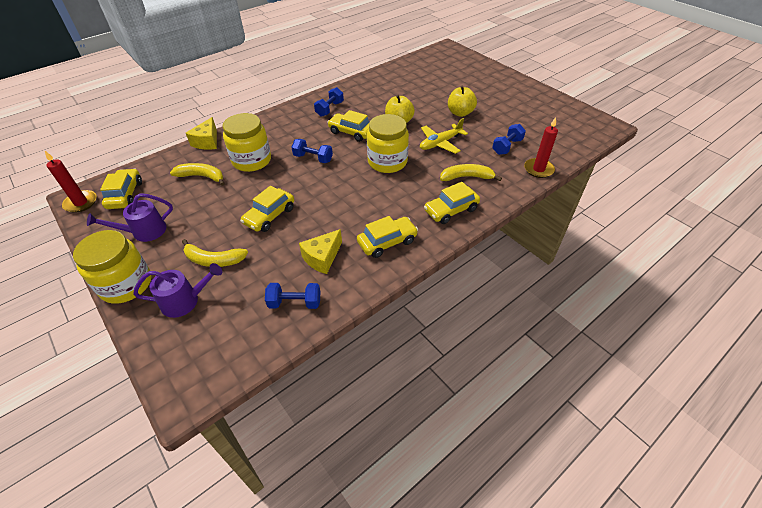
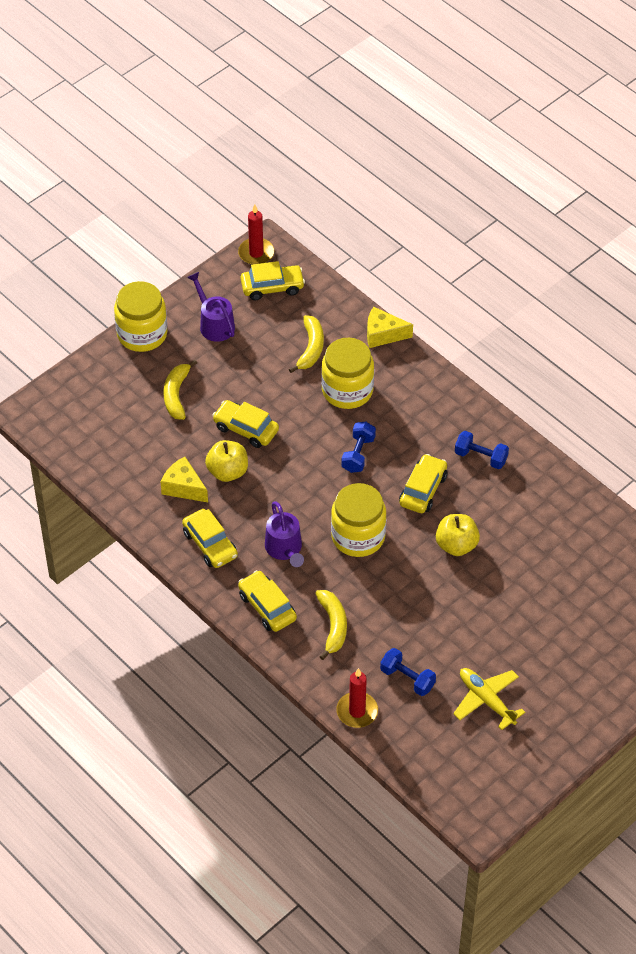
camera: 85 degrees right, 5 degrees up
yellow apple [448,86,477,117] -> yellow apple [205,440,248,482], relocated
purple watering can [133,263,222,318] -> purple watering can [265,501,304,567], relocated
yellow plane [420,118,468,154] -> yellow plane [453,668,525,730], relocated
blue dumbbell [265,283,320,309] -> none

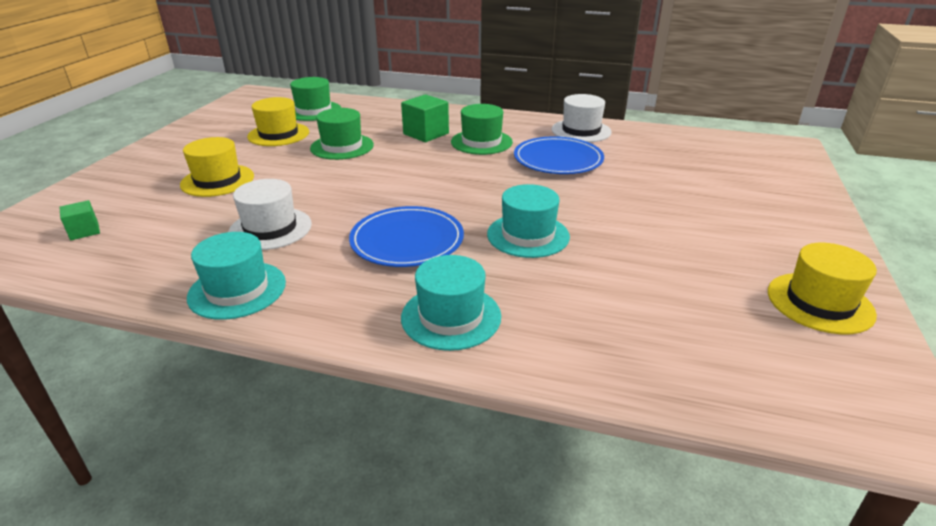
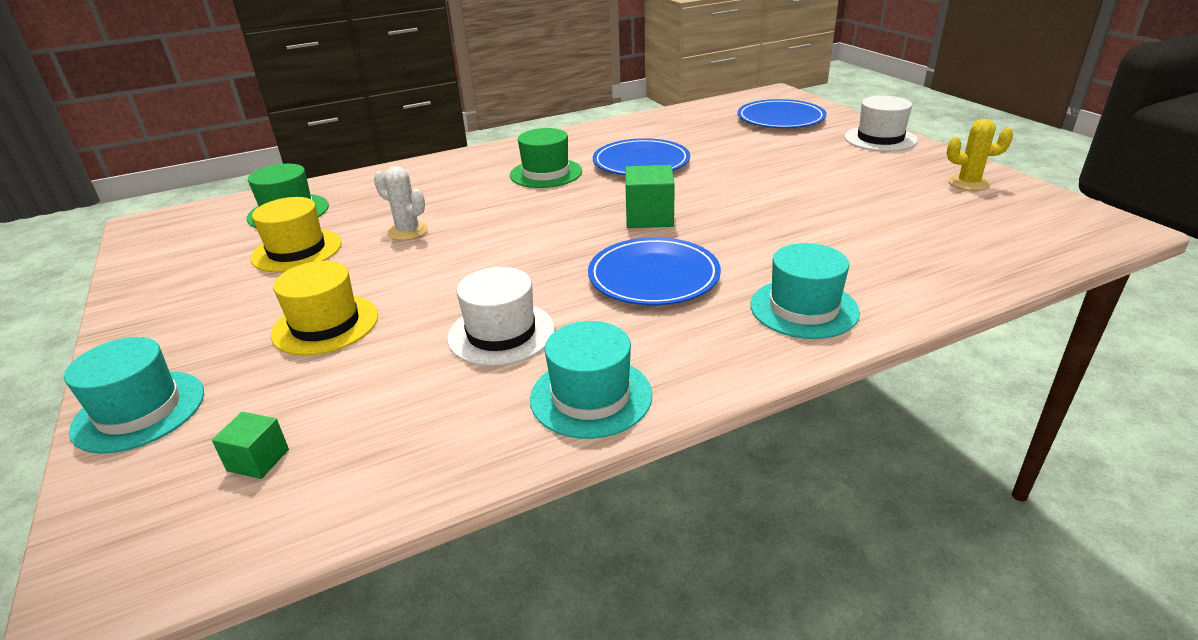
camera: 40 degrees left, 0 degrees up
turquoise hat [487,184,570,258] -> turquoise hat [64,337,204,454], relocated
green hat [310,108,374,160] -> white cactus [374,166,428,241]
green cube [401,94,449,142] -> green cube [625,165,675,228], relocated
none -> blue plate [737,99,827,128]
white hat [552,94,612,142] -> white hat [844,96,918,152], relocated
yellow hat [768,243,877,334] -> yellow cactus [947,119,1013,191]

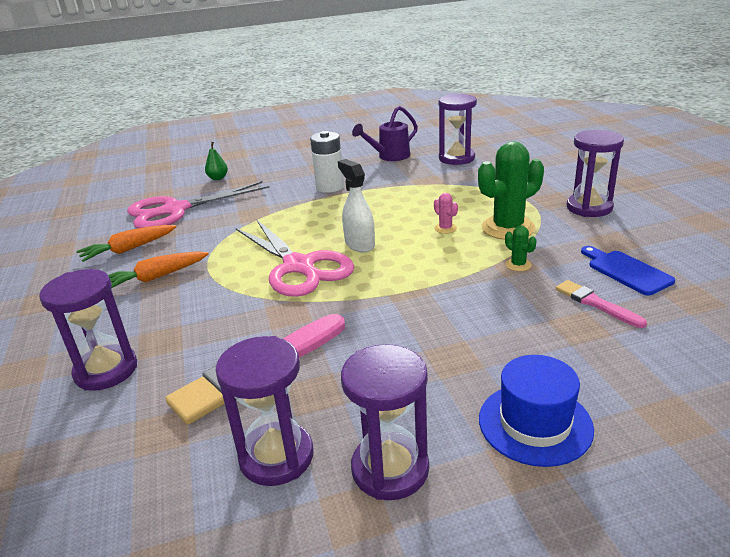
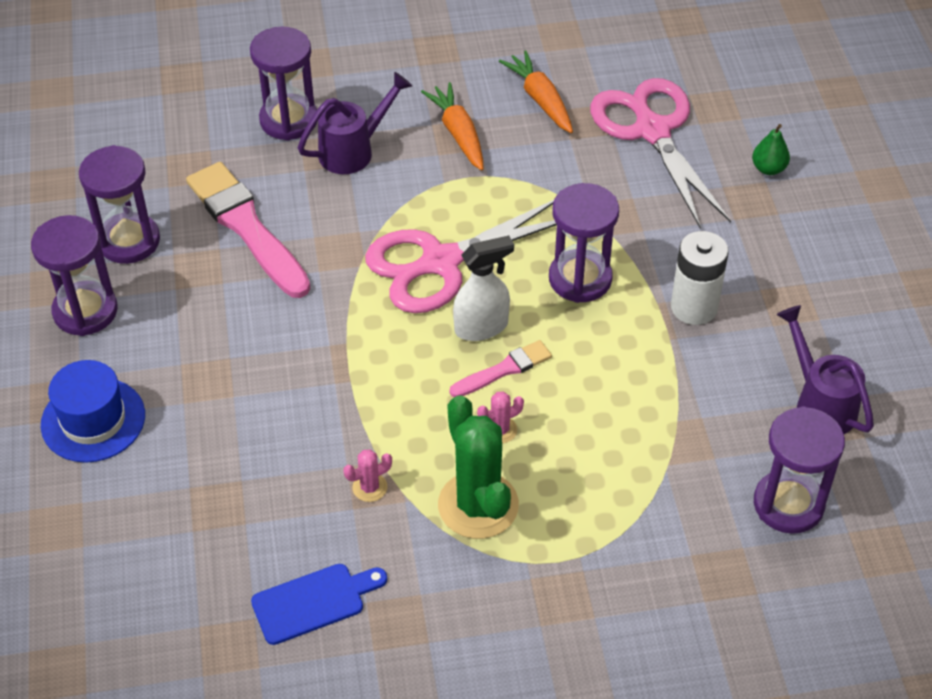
camera: 95 degrees right, 20 degrees up
none -> purple watering can [298,72,412,174]
green cactus [505,226,537,271] -> pink cactus [343,449,392,502]
pink brush [556,280,647,328] -> pink brush [449,340,552,397], relocated
purple hourglass [567,130,624,217] -> purple hourglass [549,183,619,303], relocated

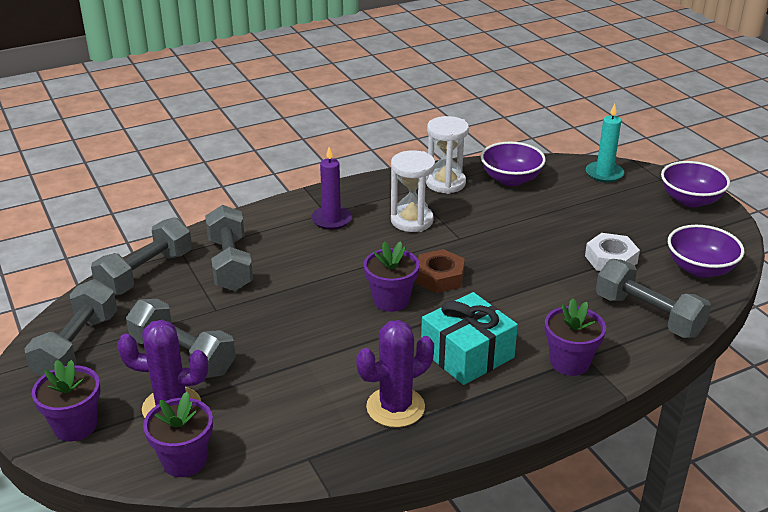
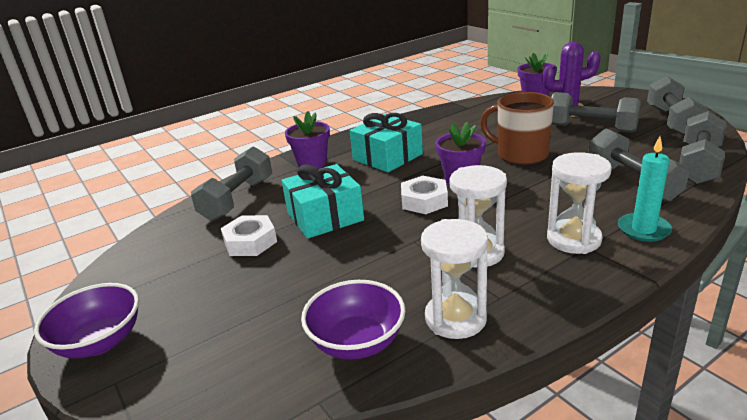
camera: 175 degrees right, 5 degrees down
grey dumbbell [596,259,711,338] -> grey dumbbell [191,146,272,221], 75 degrees clockwise
none -> turquoise gift [282,164,364,239]
brown nut [415,249,465,293] -> white nut [401,176,448,214]
none -> brown mug [480,92,554,165]
purple candle [311,147,352,230] -> white hourglass [547,152,612,254]
turquoise candle [586,104,624,182] -> turquoise candle [618,136,672,242], relocated
purple flower pot [32,360,100,441] -> none
purple cactus [356,320,434,428] -> none
purple bowl [668,225,744,278] -> none

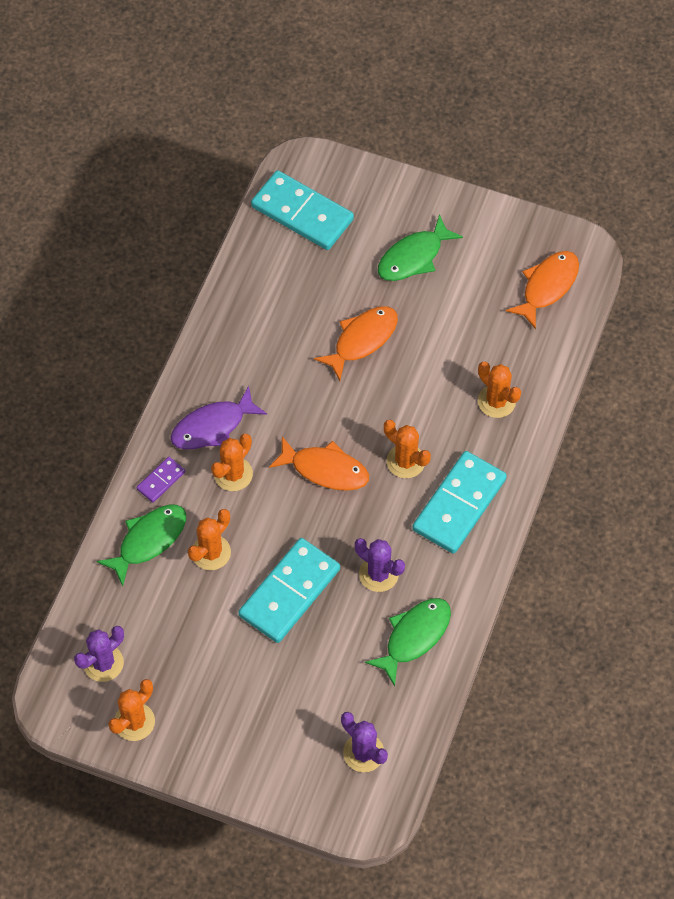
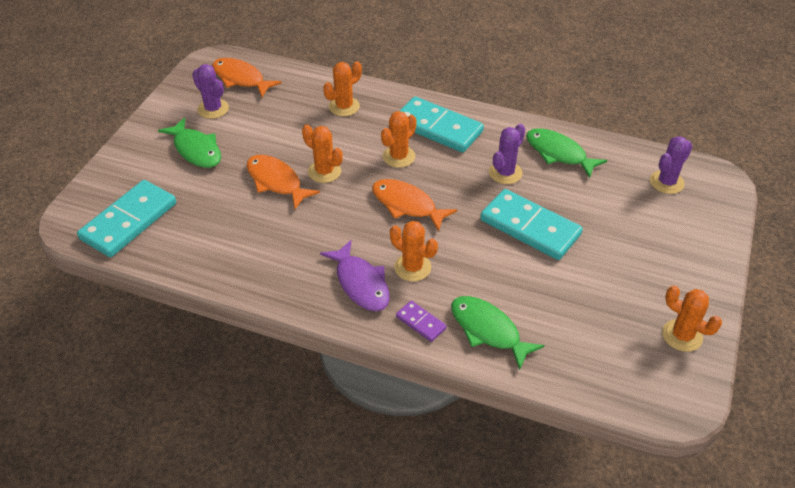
camera: 90 degrees left, 15 degrees down
purple cactus [74,626,124,682] -> purple cactus [192,64,229,119], relocated
orange cactus [188,509,231,570] -> orange cactus [302,125,343,183], relocated
orange fish [269,436,369,491] -> orange fish [372,179,457,231], 75 degrees counterclockwise

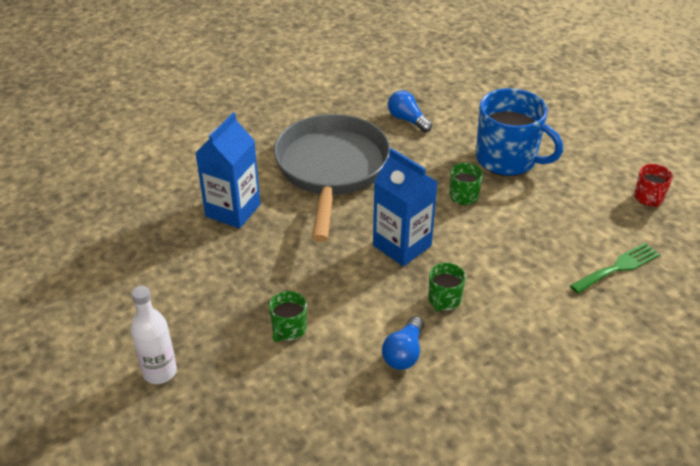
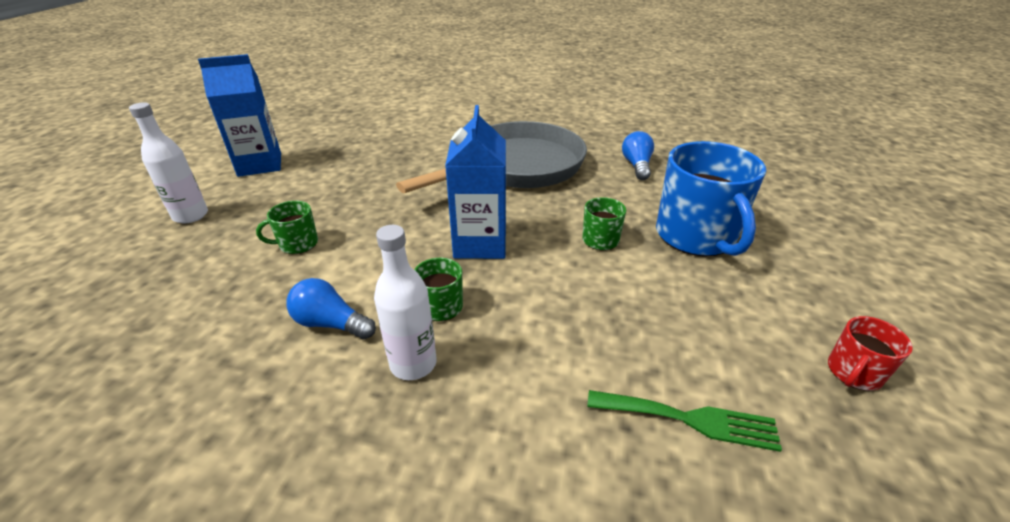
camera: 45 degrees right, 5 degrees down
blue carton [195,113,260,228] -> blue carton [198,54,281,177], relocated
blue light bulb [382,316,424,370] -> blue light bulb [286,278,376,339], 45 degrees clockwise
none -> white bottle [374,225,437,380]

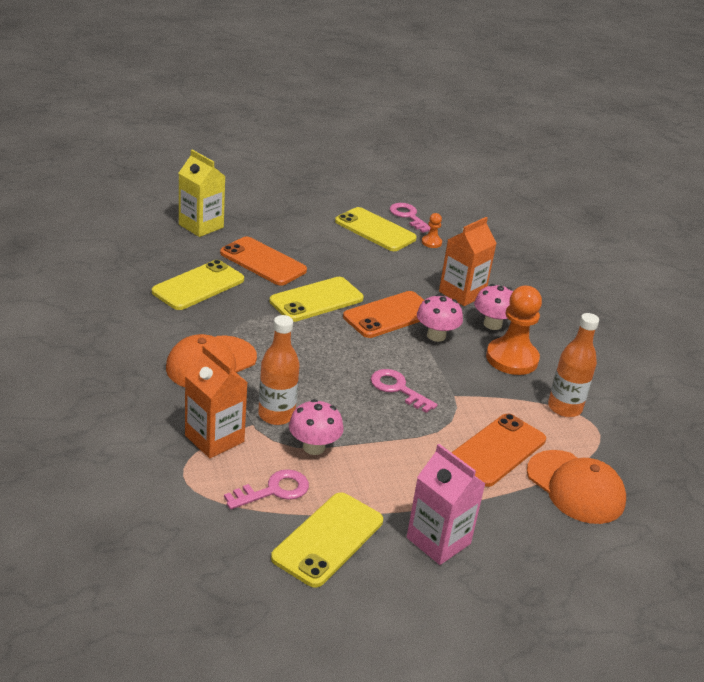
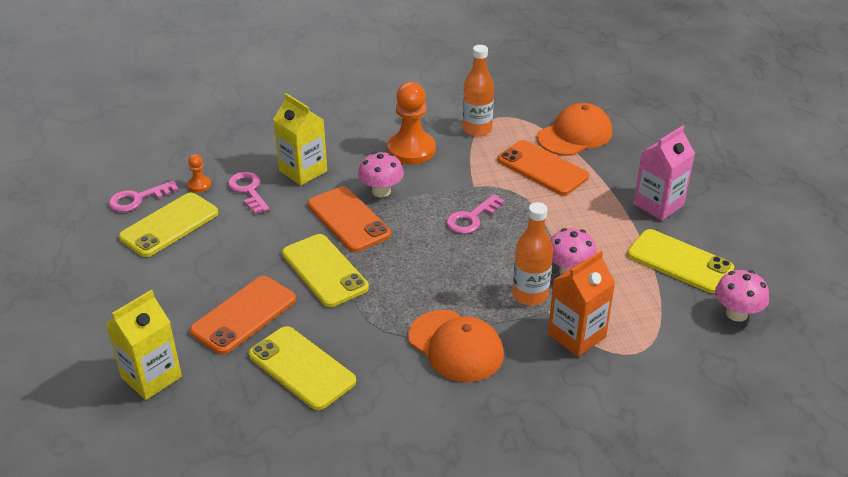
camera: 85 degrees left, 5 degrees up
pink key [224,469,309,509] -> pink key [228,172,269,214], relocated
orange carton [439,217,497,306] -> yellow carton [273,93,327,185]
pink mushroom [474,284,513,330] -> pink mushroom [715,270,769,322], relocated

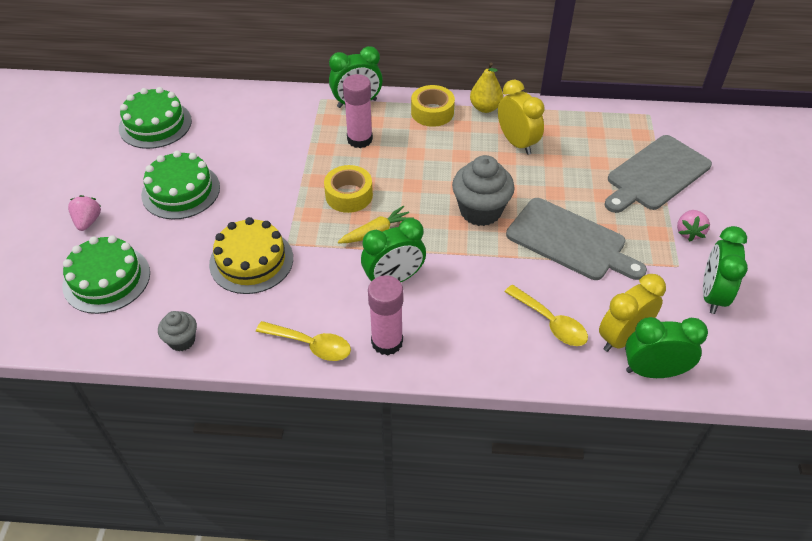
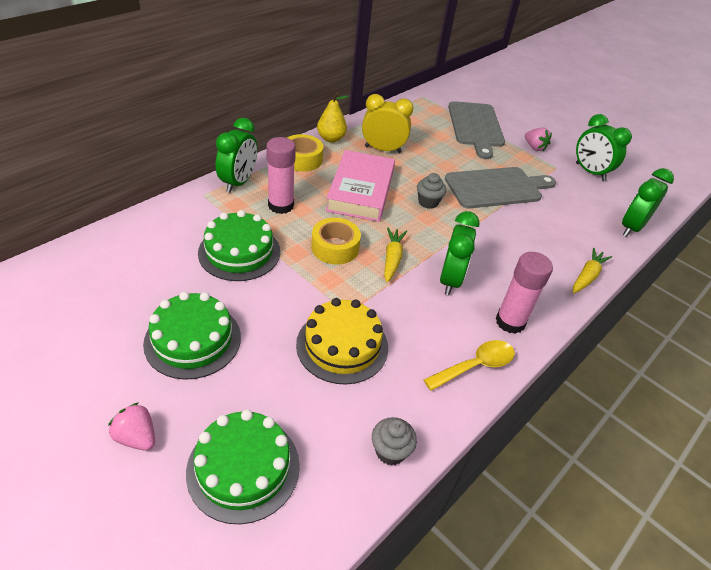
camera: 55 degrees left, 5 degrees down
green cake [119,87,192,149] -> green cake [198,210,280,281], relocated
none -> pink book [326,150,395,222]
grey cupcake [452,155,515,226] -> grey cupcake [417,173,446,209], x0.55
none -> yellow carrot [573,248,612,293]
yellow spoon [505,285,588,346] -> none
yellow clock [599,274,666,352] -> none

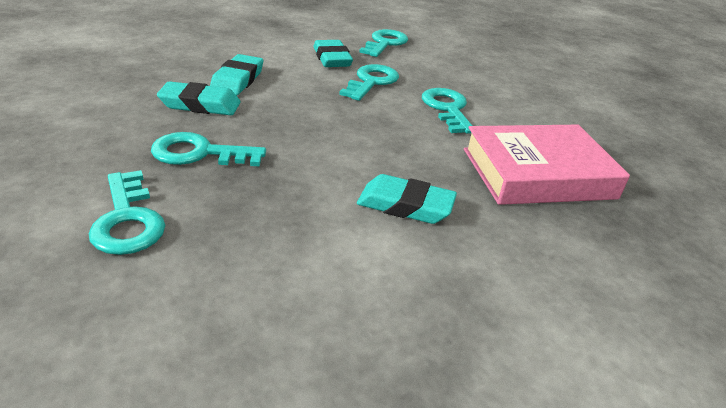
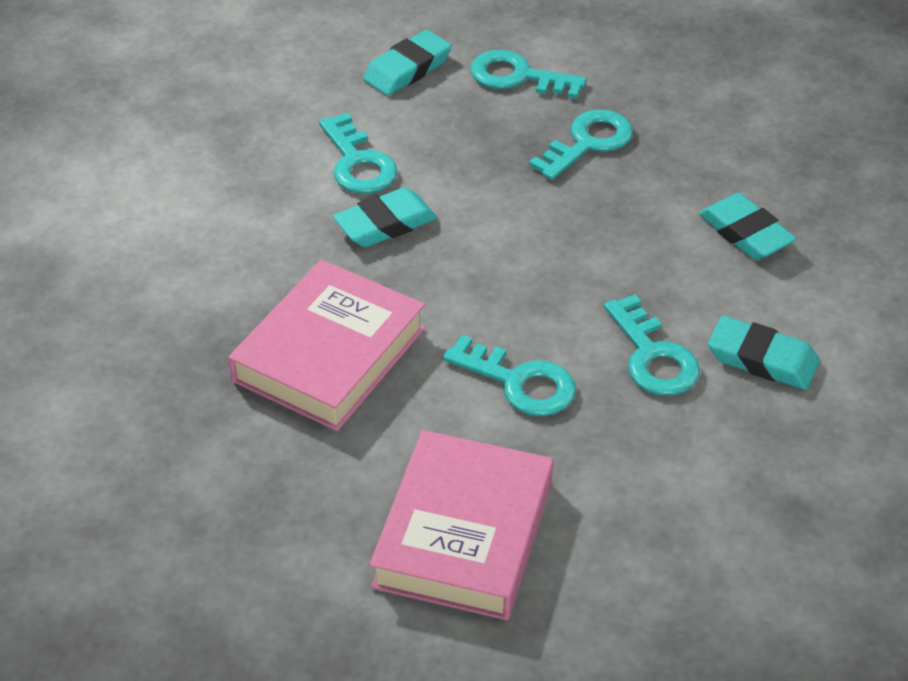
camera: 135 degrees right, 10 degrees up
turquoise key [359,29,408,57] -> turquoise key [319,113,398,194], relocated
turquoise eraser [157,81,241,115] -> turquoise eraser [363,30,452,96], relocated
none -> pink book [369,430,553,620]

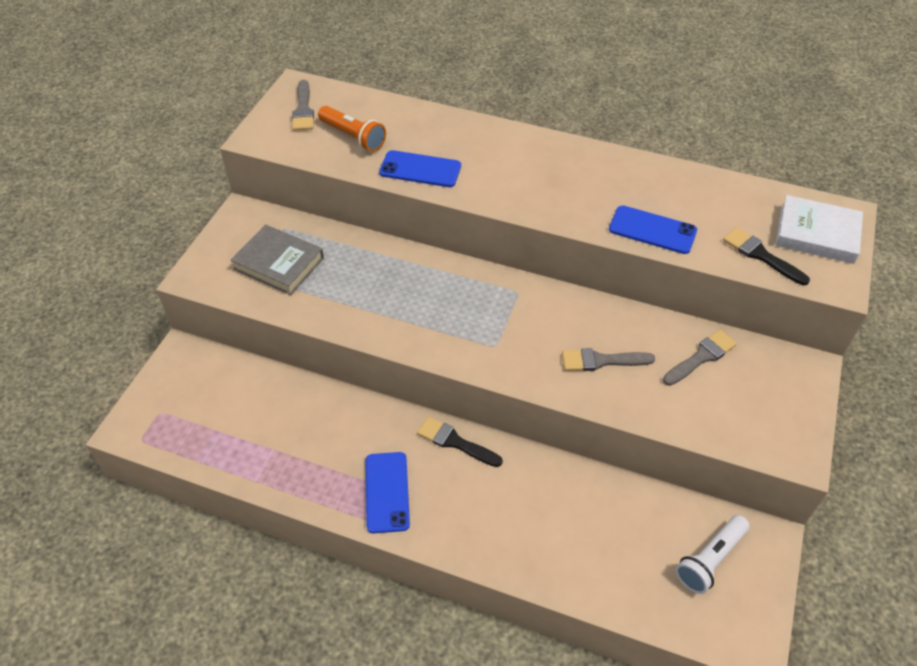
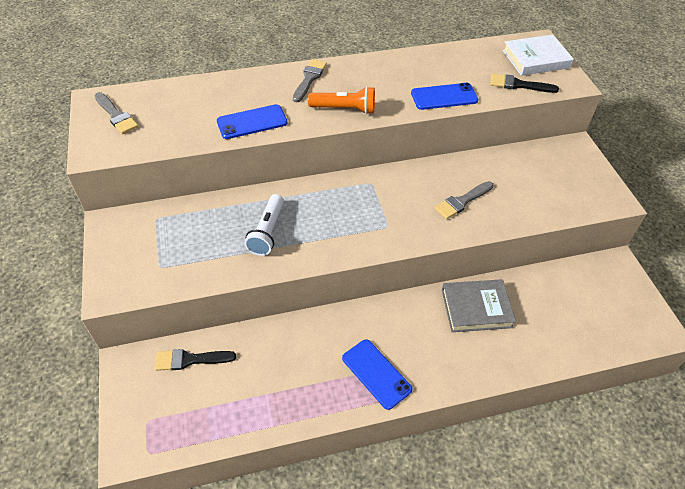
camera: 35 degrees left, 0 degrees up
black brush [417,416,503,467] -> black brush [155,349,236,371], relocated
white flashlight [675,515,750,594] -> white flashlight [244,194,284,256], relocated
grey brush [663,330,737,386] -> grey brush [293,59,327,102], relocated
orange flashlight [318,106,386,152] -> orange flashlight [308,86,375,114], relocated
grey book [231,224,324,295] -> grey book [442,279,516,332], relocated

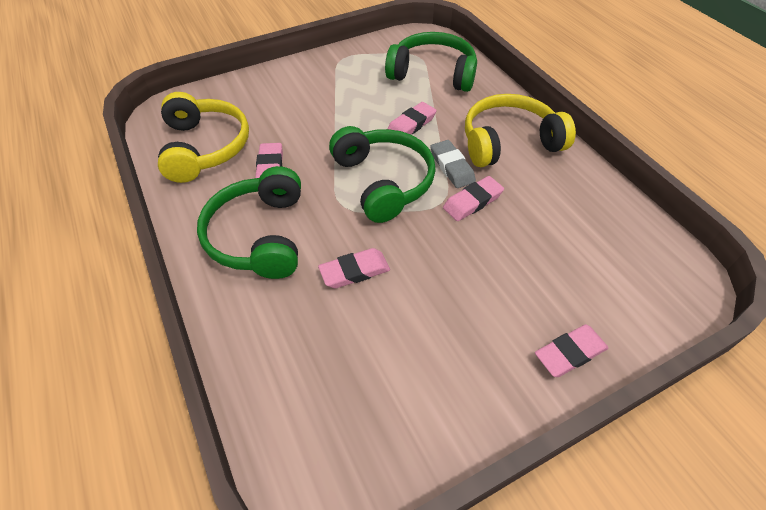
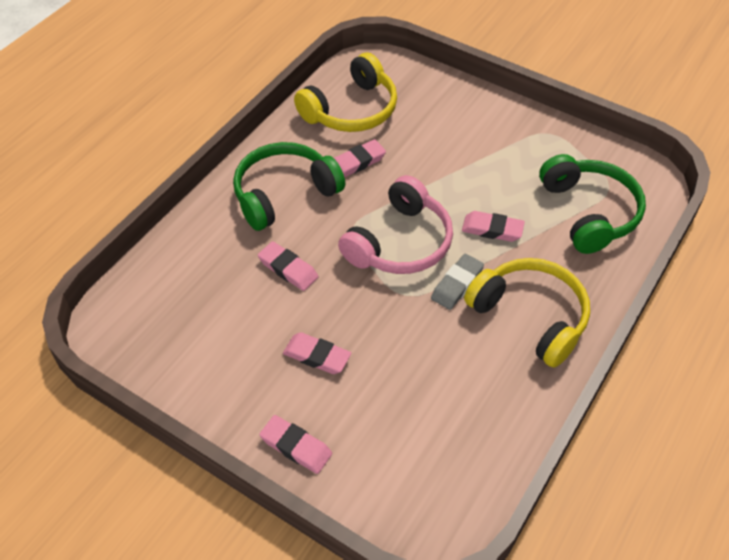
camera: 60 degrees right, 0 degrees up
pink eraser [443,176,504,221] -> pink eraser [283,332,351,374], relocated
green headphones [329,126,436,223] -> pink headphones [338,175,453,274]

